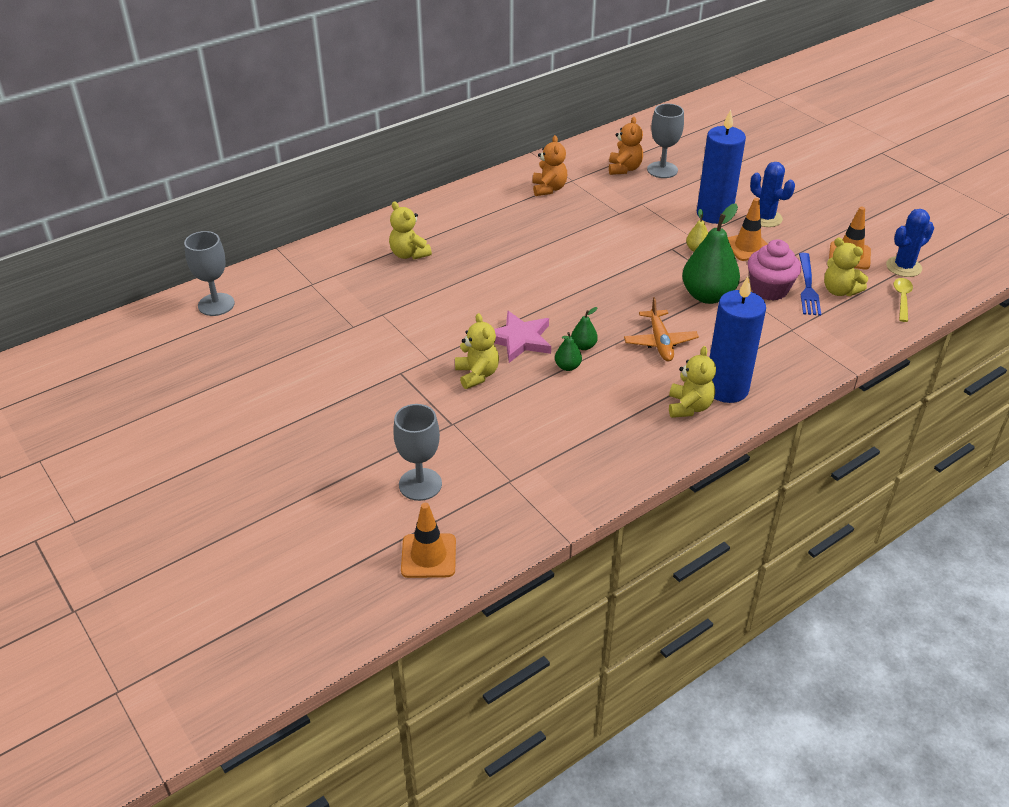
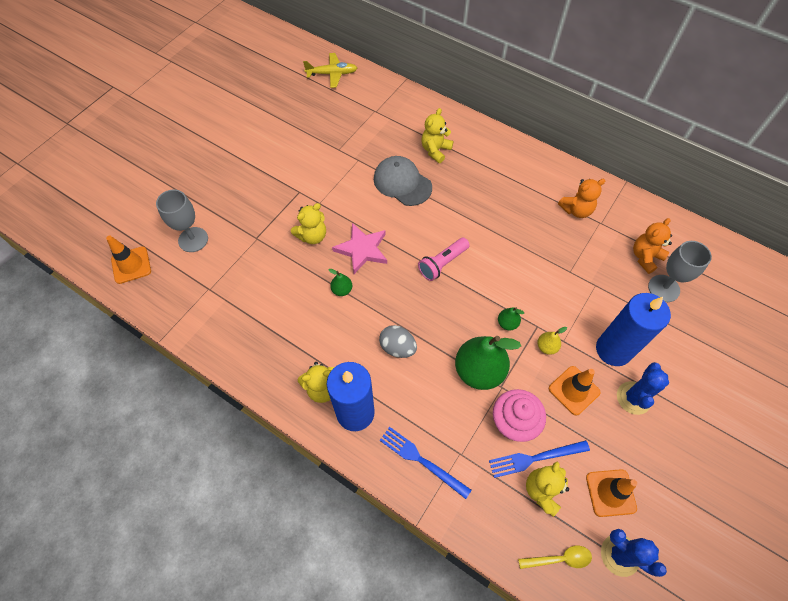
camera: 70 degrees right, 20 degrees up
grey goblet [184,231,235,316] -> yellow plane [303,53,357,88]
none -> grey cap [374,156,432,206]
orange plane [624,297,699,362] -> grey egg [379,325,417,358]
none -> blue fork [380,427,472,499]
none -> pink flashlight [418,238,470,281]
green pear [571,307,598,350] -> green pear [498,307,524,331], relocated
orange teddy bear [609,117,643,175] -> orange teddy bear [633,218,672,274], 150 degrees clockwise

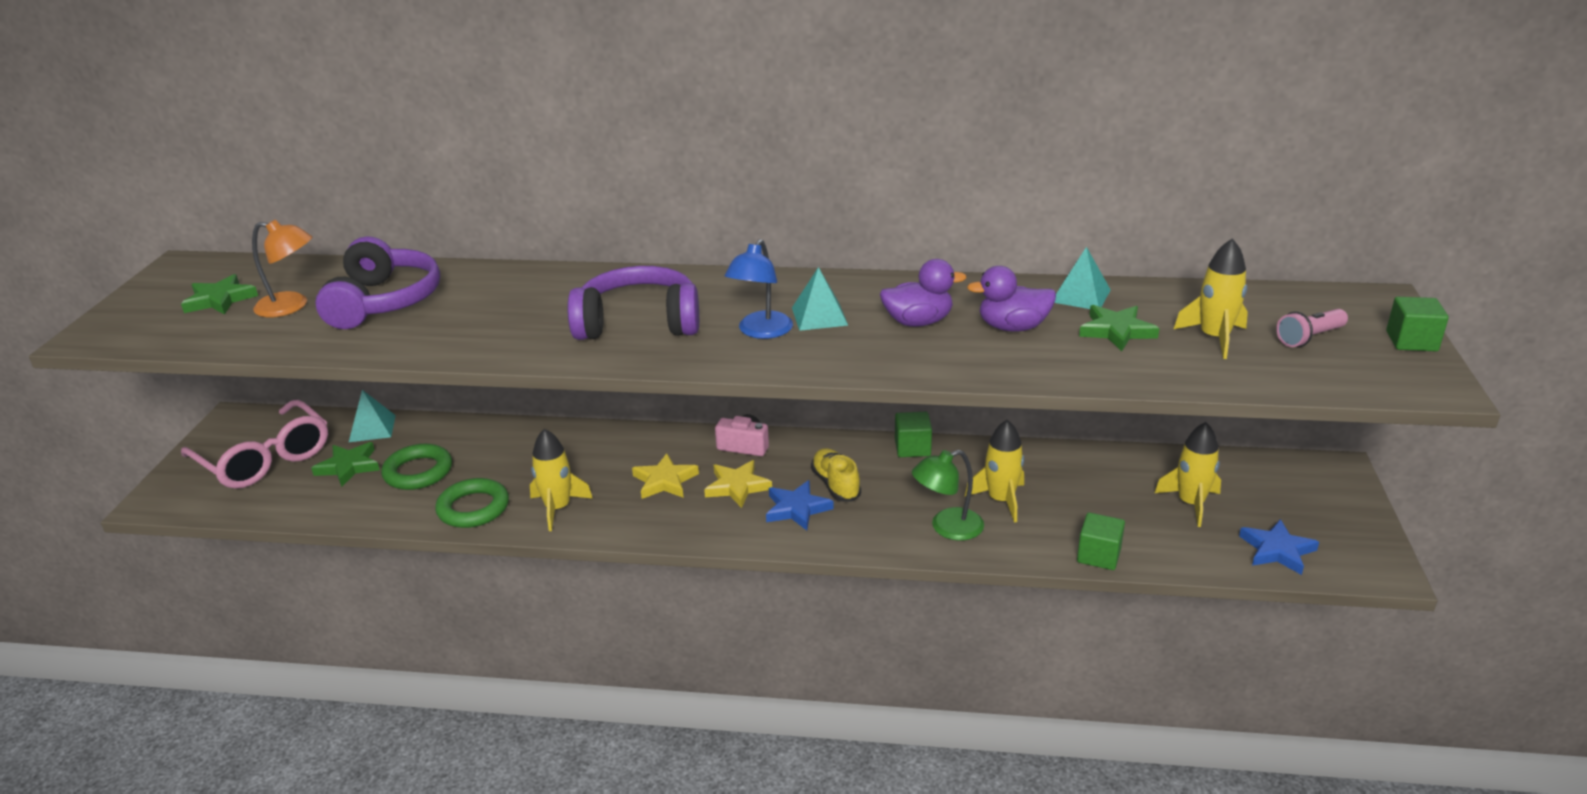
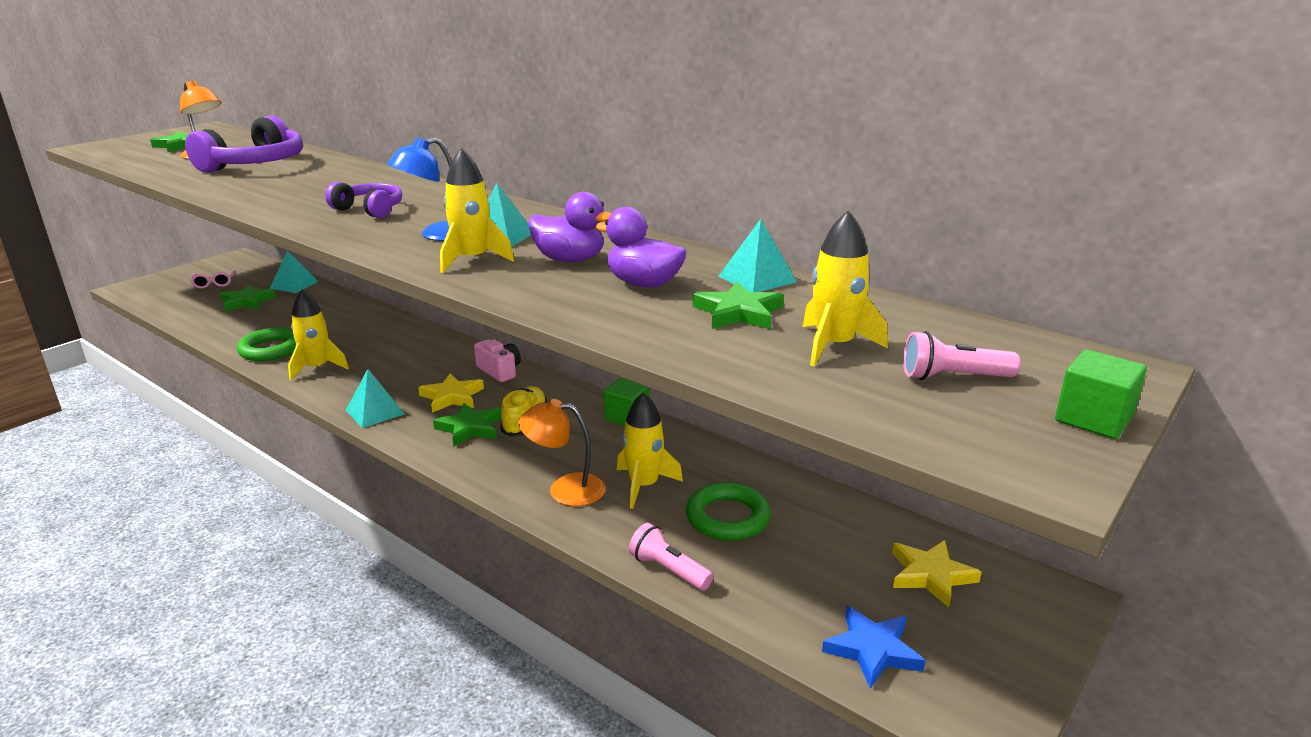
camera: 30 degrees right, 5 degrees down
pink glasses [181,400,328,489] -> pink glasses [190,270,236,289], x0.42
purple headphones [567,266,699,340] -> purple headphones [325,182,402,218], x0.58
none -> turquoise pyramid [346,369,405,428]
blue star [766,480,834,530] -> green star [433,403,501,447]
yellow rocket [1155,422,1221,527] -> yellow rocket [440,148,514,273], relocated
green lamp [912,450,984,541] -> orange lamp [519,399,606,506]
green cube [1077,512,1125,570] -> pink flashlight [629,523,714,591]
green ring [381,444,452,490] -> green ring [686,482,771,541], relocated
yellow star [632,453,699,499] -> yellow star [892,540,982,607], relocated

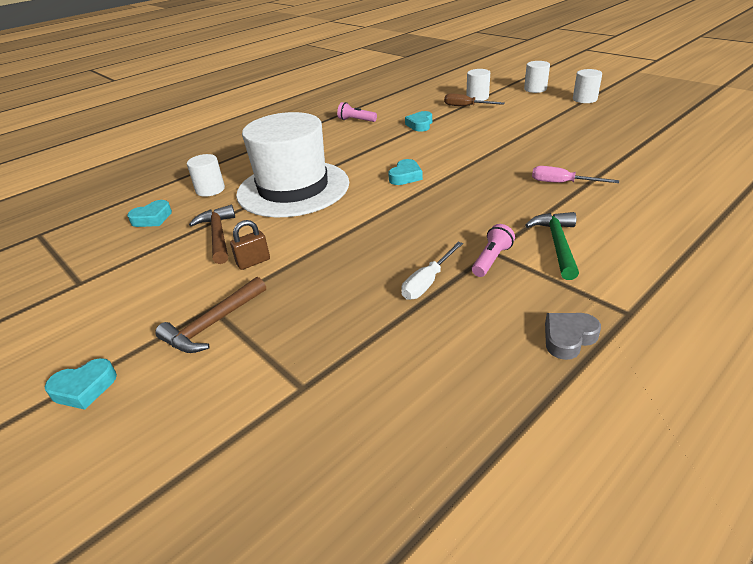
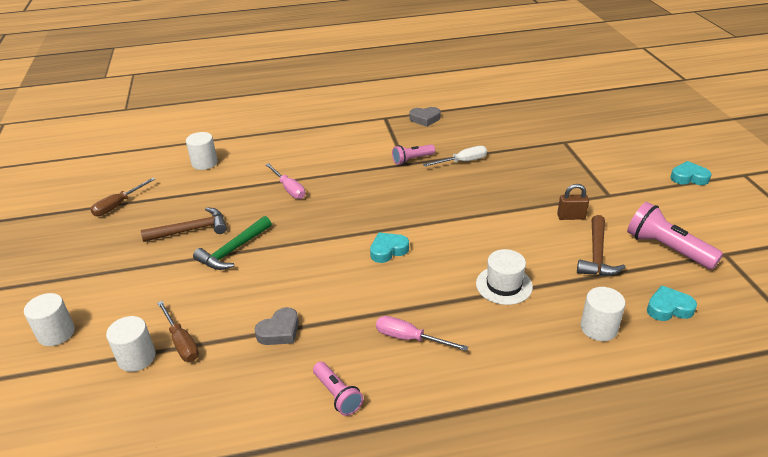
camera: 150 degrees left, 0 degrees up
none -> brown screwdriver [90,178,155,216]
brown hammer [155,277,266,353] -> brown hammer [141,207,227,242], relocated
white cylinder [573,69,602,103] -> white cylinder [186,132,218,170], relocated
green hammer [525,212,579,280] -> green hammer [193,216,272,270], relocated
turquoise heart [405,111,432,132] -> grey heart [255,307,299,345]
none -> pink screwdriver [376,316,468,351]
white hat [236,112,349,218] -> white hat [476,249,533,305], x0.44
none -> pink flashlight [627,202,723,270]

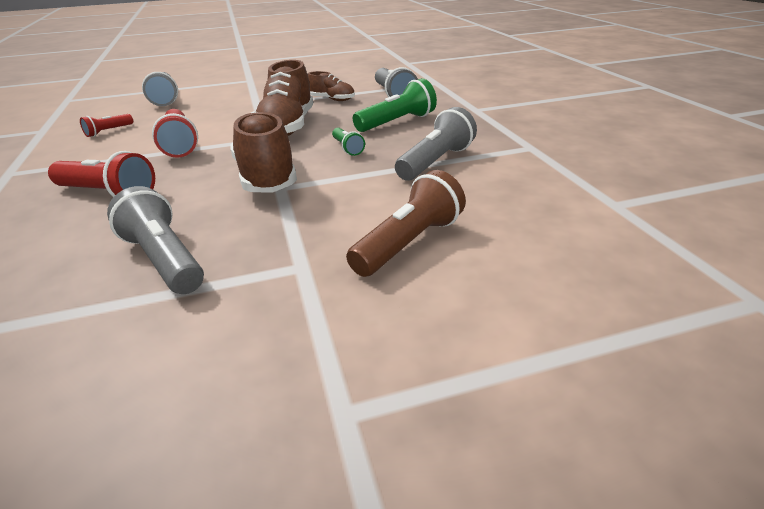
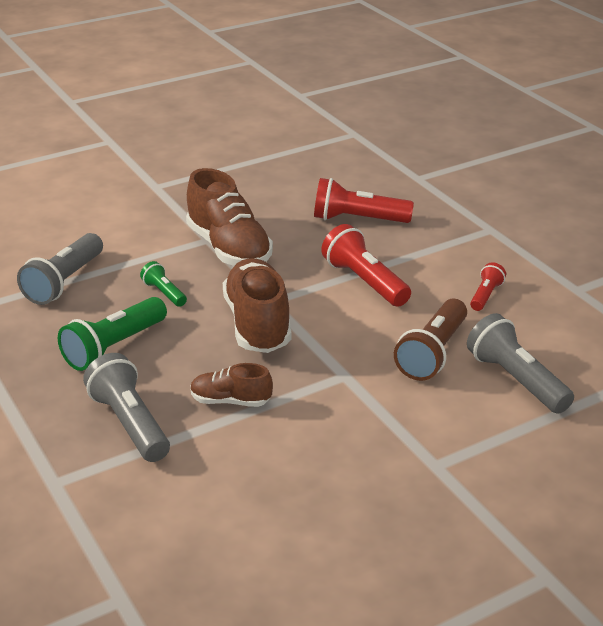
camera: 165 degrees right, 0 degrees up
brown flashlight [346,170,466,277] -> brown flashlight [394,299,467,381], relocated
grey flashlight [107,186,204,294] -> none

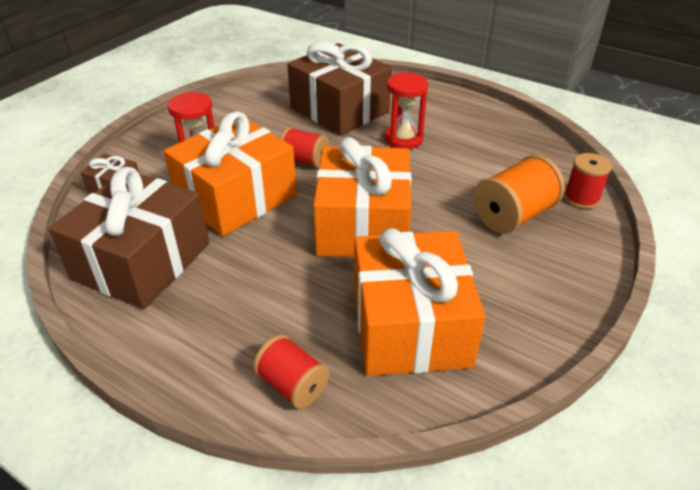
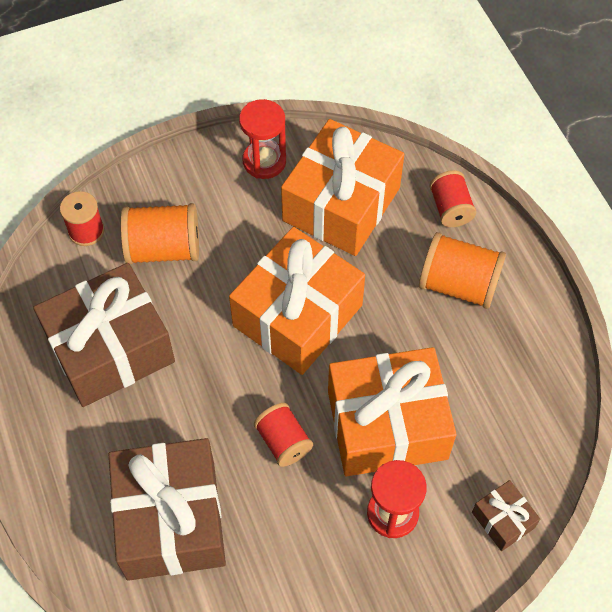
camera: 145 degrees left, 20 degrees up
brown gift [48,167,210,309] -> brown gift [33,263,175,407], relocated
red hourglass [385,72,428,149] -> red hourglass [239,99,286,179], relocated
none -> orange spool [419,232,506,309]

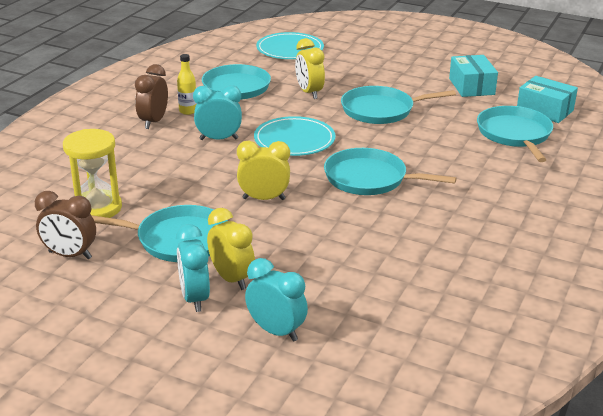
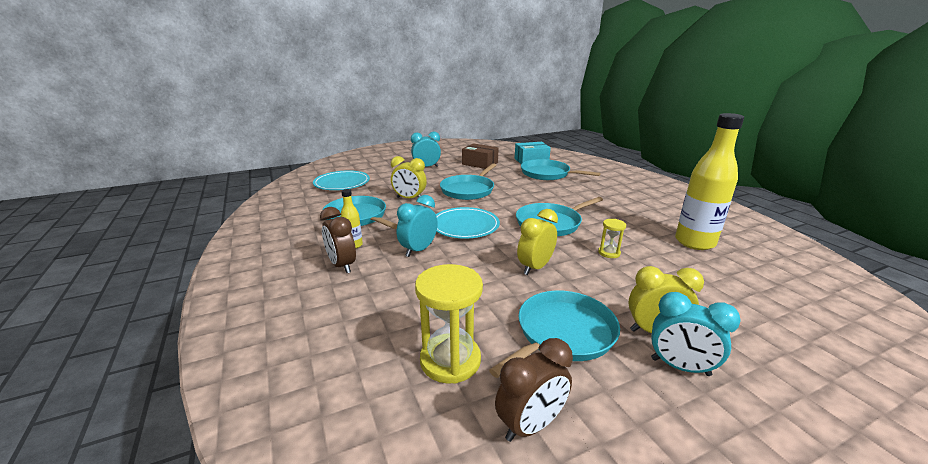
camera: 50 degrees left, 5 degrees down
turquoise clock [245,258,308,342] -> turquoise clock [411,132,441,167], relocated
turquoise box [449,55,498,97] -> brown box [462,143,499,169]
none -> yellow hourglass [598,219,626,258]
none -> yellow bottle [675,113,744,250]

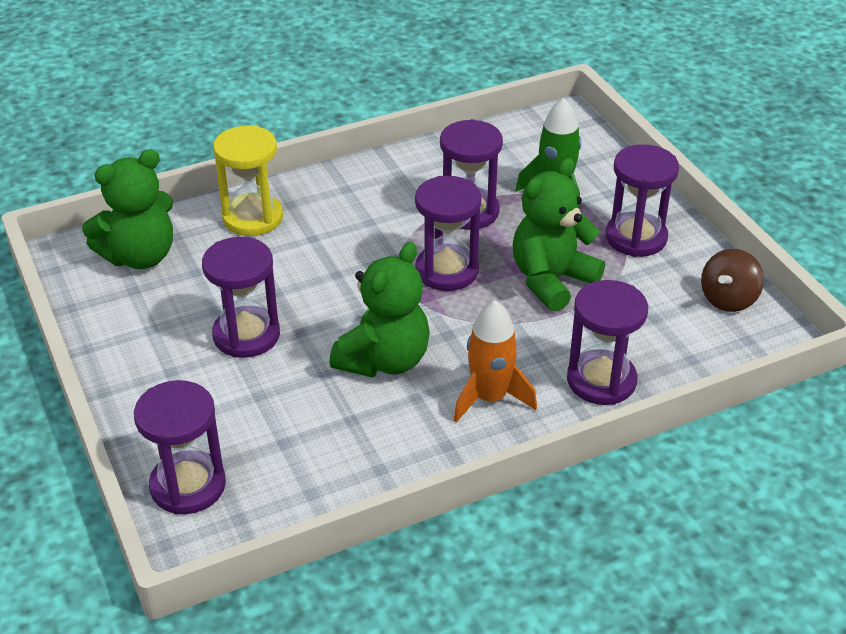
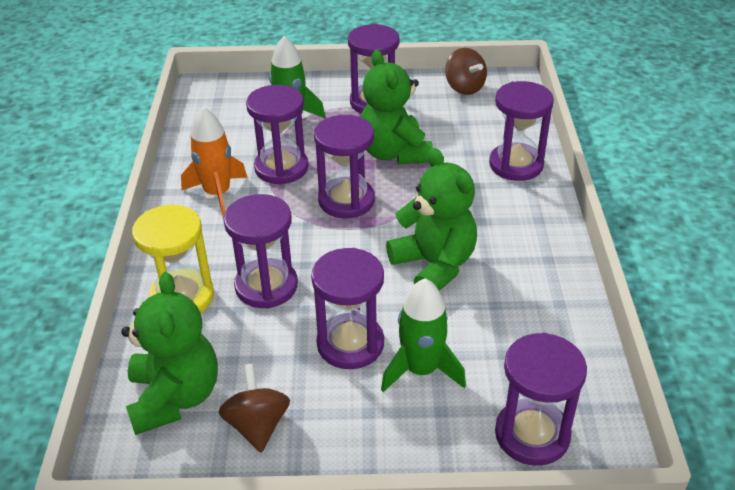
camera: 65 degrees left, 0 degrees up
orange rocket [454,300,537,423] -> orange rocket [181,107,247,218], relocated
none -> brown spinning top [219,364,290,453]
none -> purple hourglass [223,194,298,308]
none -> green rocket [381,278,466,392]

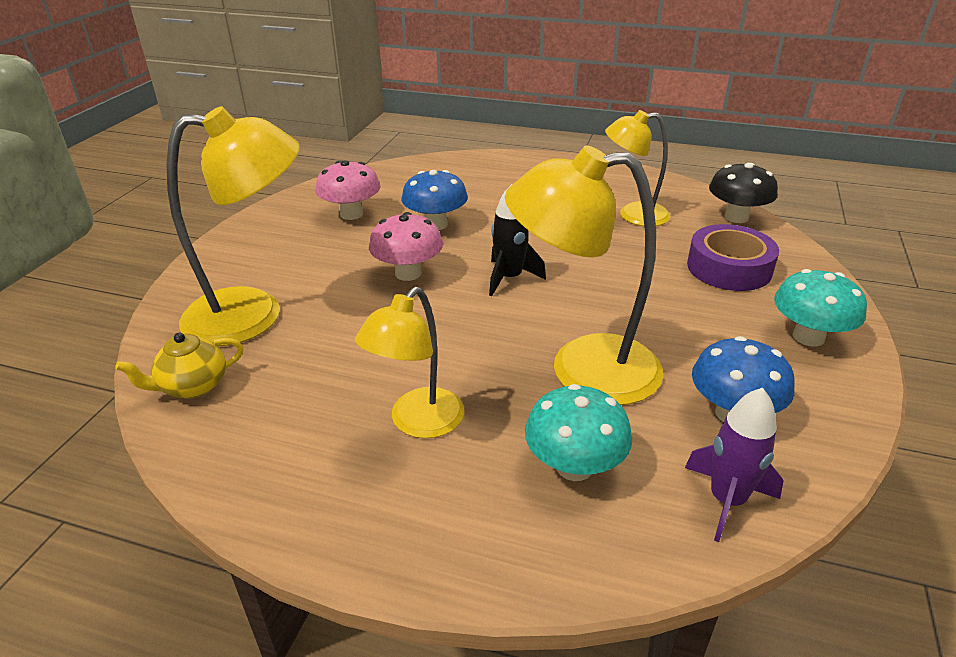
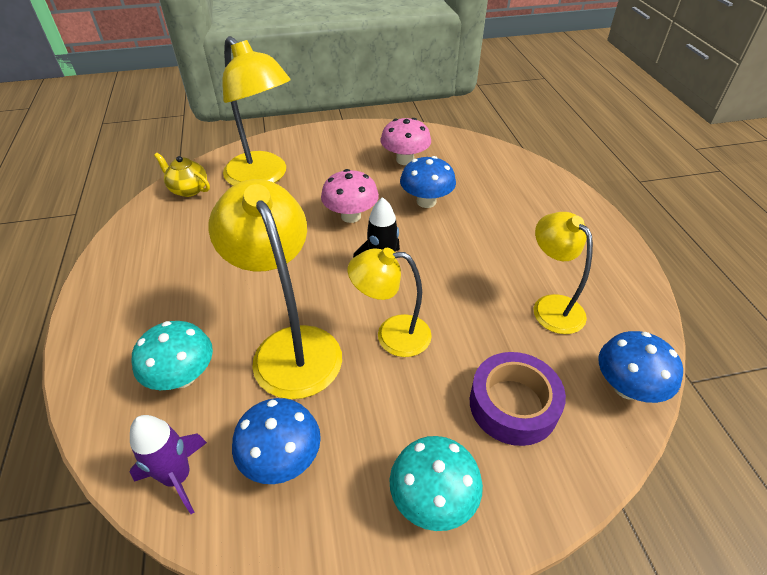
camera: 60 degrees right, 10 degrees up
yellow lamp [355,287,464,439] -> yellow lamp [348,248,432,357], relocated
black mushroom [709,163,778,223] -> blue mushroom [598,331,683,403]

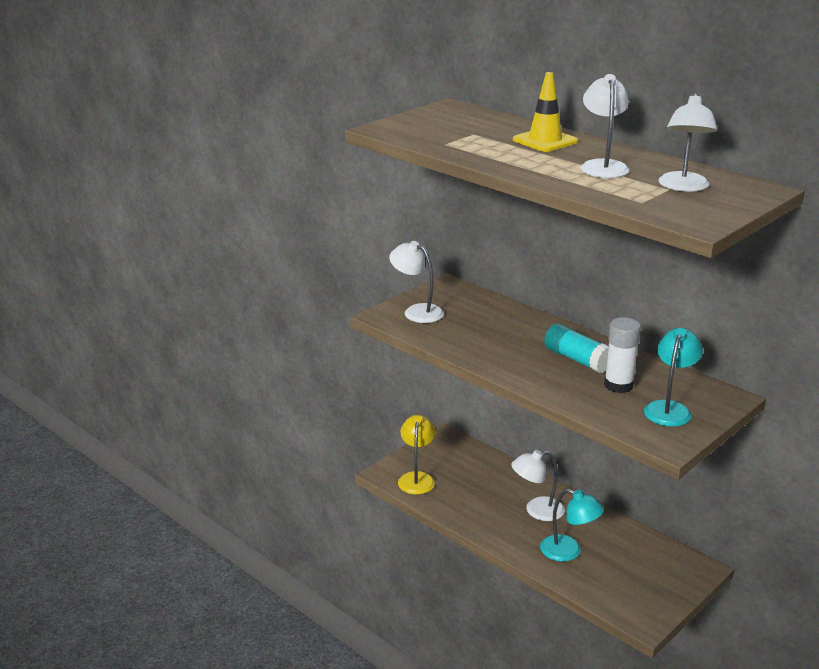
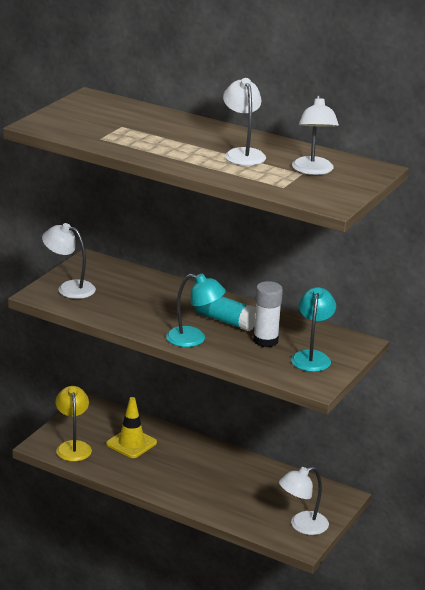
camera: 15 degrees left, 0 degrees up
yellow traffic cone [513,72,578,152] -> yellow traffic cone [106,397,157,458], relocated
turquoise lamp [540,488,604,562] -> turquoise lamp [166,274,226,347], relocated
white lamp [511,450,565,521] -> white lamp [279,467,329,535], relocated

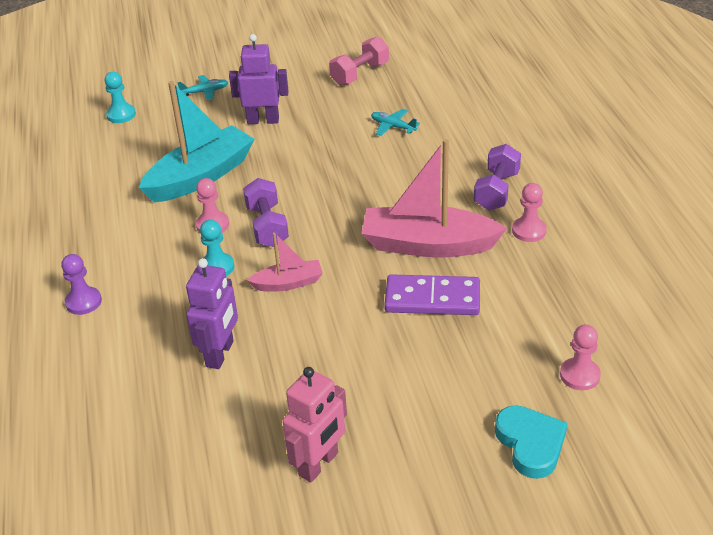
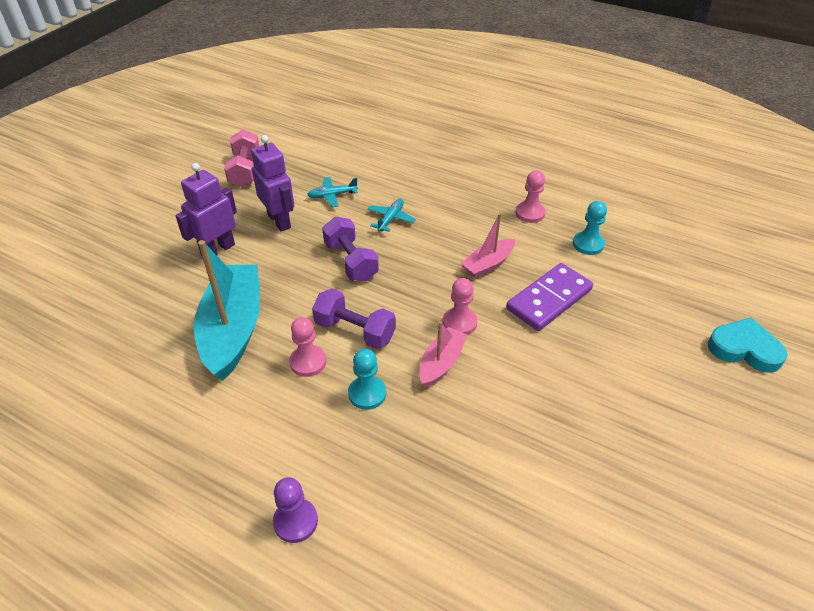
camera: 50 degrees left, 5 degrees up
purple robot [186,258,238,369] -> purple robot [251,135,294,231], relocated
purple dumbbell [474,144,521,211] -> purple dumbbell [322,217,379,281], relocated
turquoise plane [177,75,228,101] -> turquoise plane [367,199,416,232], relocated
pink pawn [560,324,601,390] -> pink pawn [443,278,478,335], relocated
pink boat [361,139,507,257] -> pink boat [461,213,515,278], x0.51
turquoise pawn [105,72,136,123] -> turquoise pawn [573,201,607,255], relocated
pink robot [283,367,347,482] -> none

